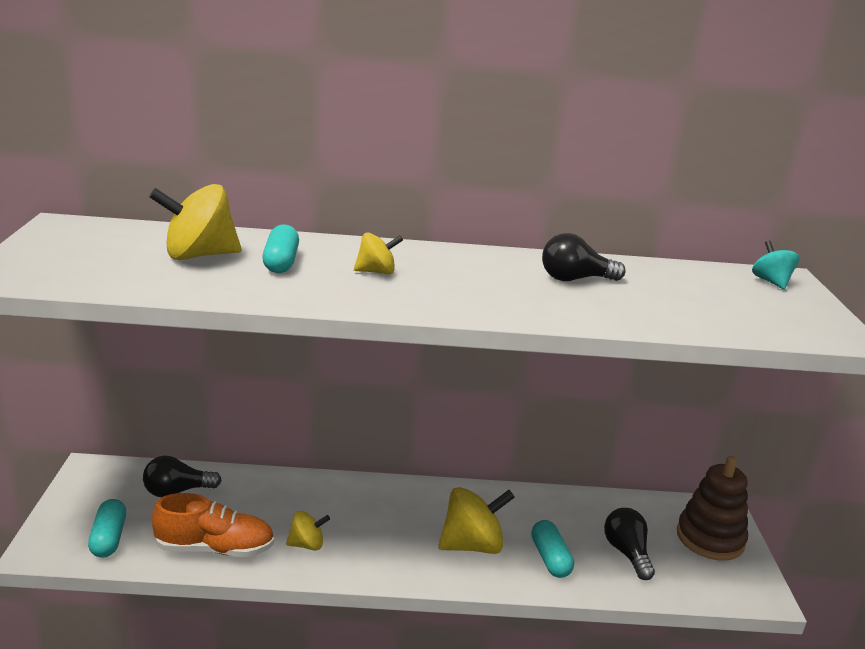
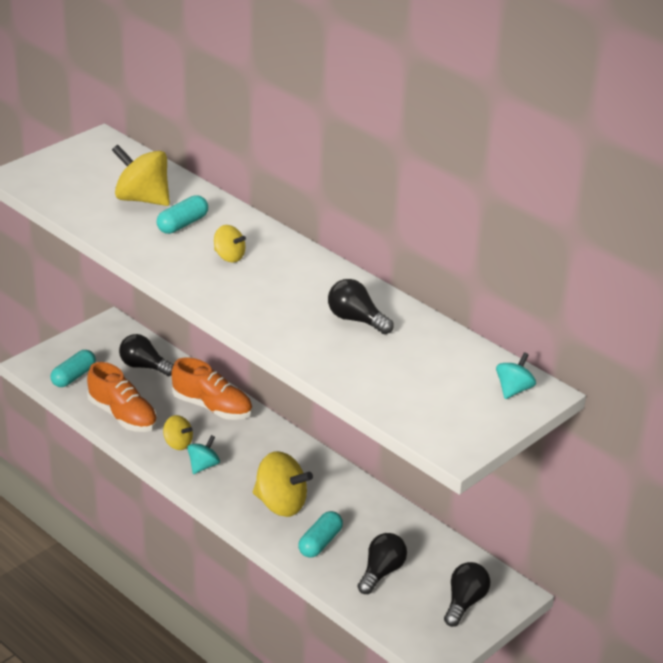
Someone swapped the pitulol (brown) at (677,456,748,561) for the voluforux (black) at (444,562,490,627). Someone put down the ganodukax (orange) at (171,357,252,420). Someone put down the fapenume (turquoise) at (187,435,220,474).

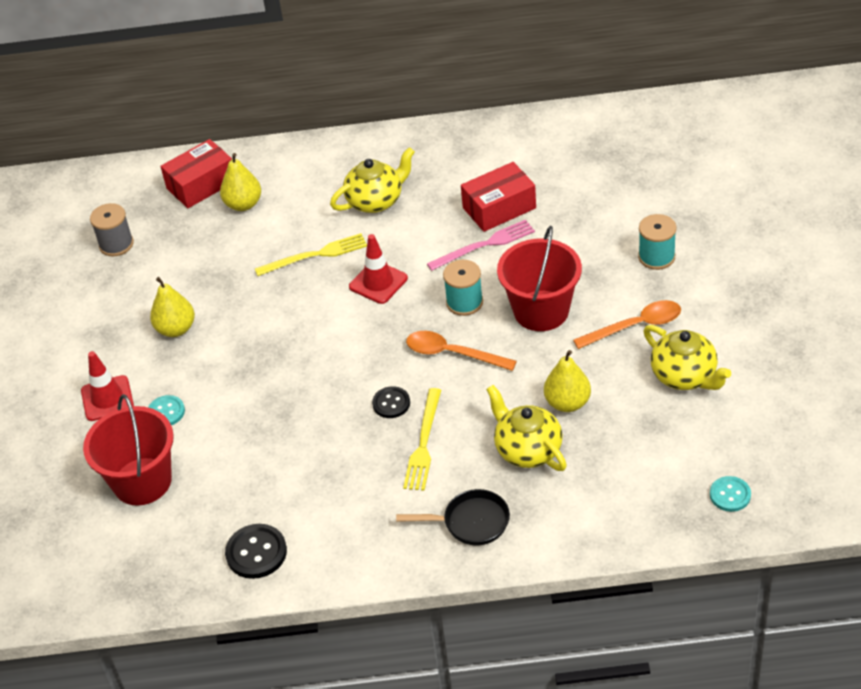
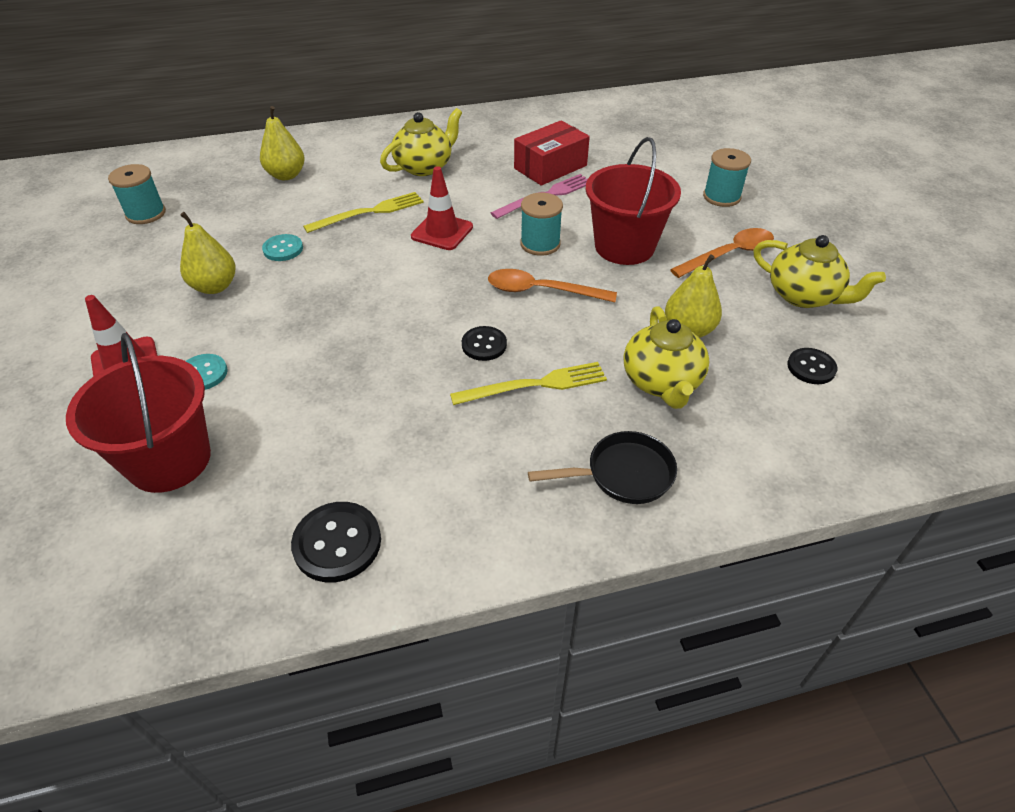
Someone repainted the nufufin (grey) at (90,203,134,257), which became the nufufin (turquoise) at (108,164,166,224). Someone took away the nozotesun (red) at (160,139,232,208). Someone rotated the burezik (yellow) at (403,388,441,491) by 105 degrees counterclockwise. Someone rotated the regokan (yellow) at (486,385,567,471) by 135 degrees counterclockwise. Someone carried the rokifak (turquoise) from (710,476,751,512) to (262,234,303,261). Someone put down the rokifak (black) at (787,348,837,384).

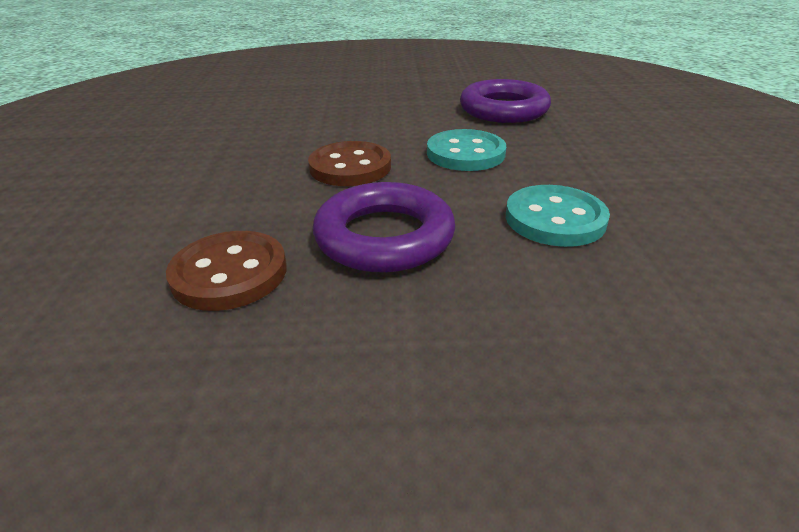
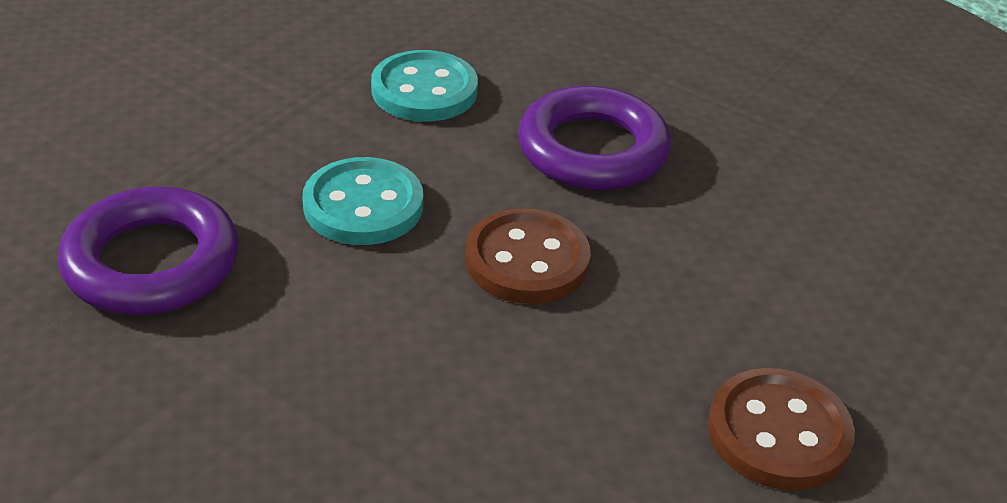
Someone carried the rokifak (brown) from (166,231,287,311) to (708,368,855,490).

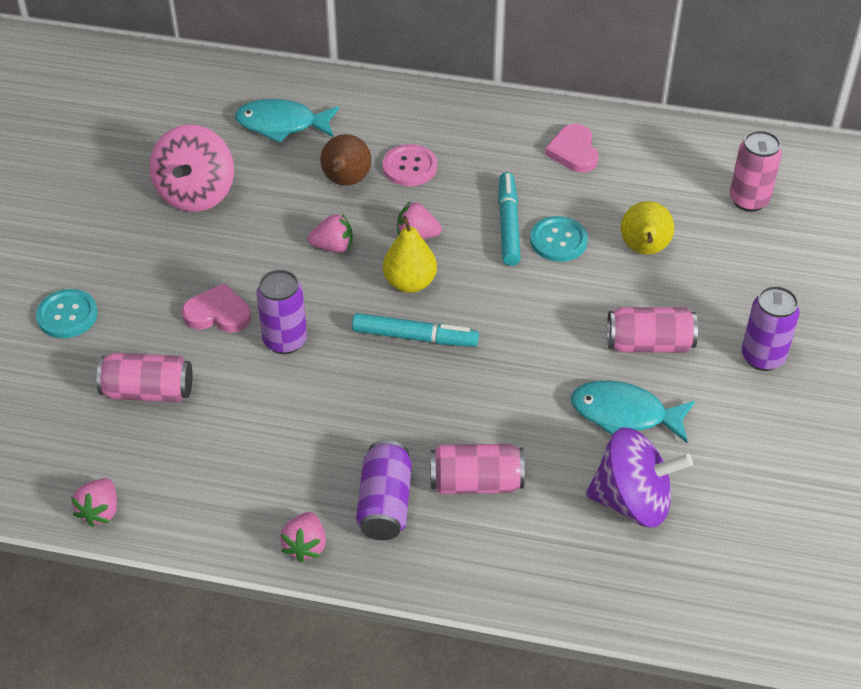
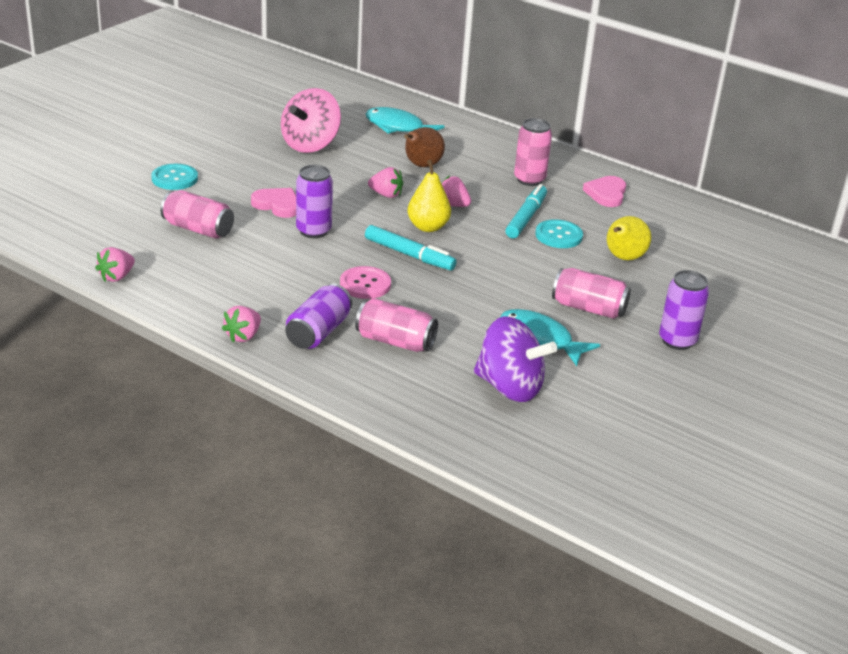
Someone carried the rokifak (pink) from (383,144,437,186) to (340,266,391,299). Someone carried the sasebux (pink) from (730,130,782,212) to (514,118,552,186).

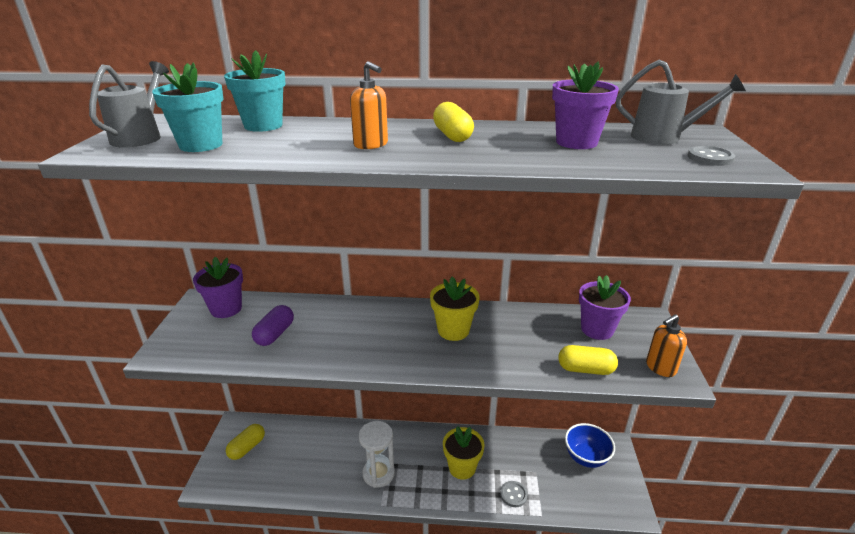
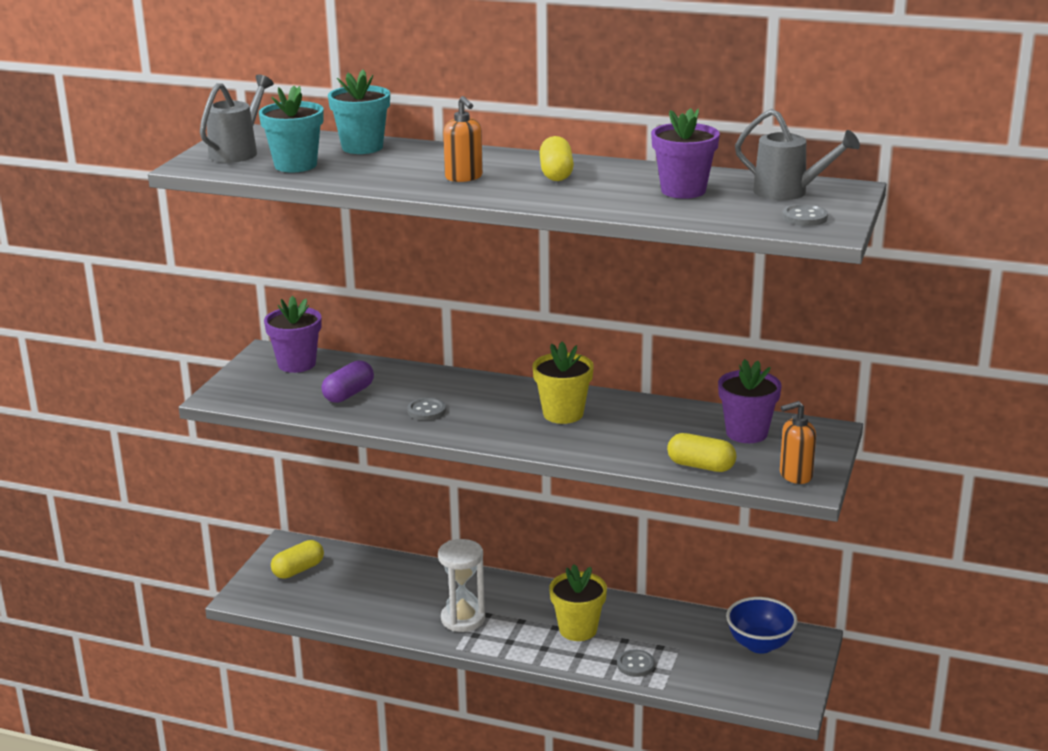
Someone put down the rokifak (grey) at (407,398,446,420).

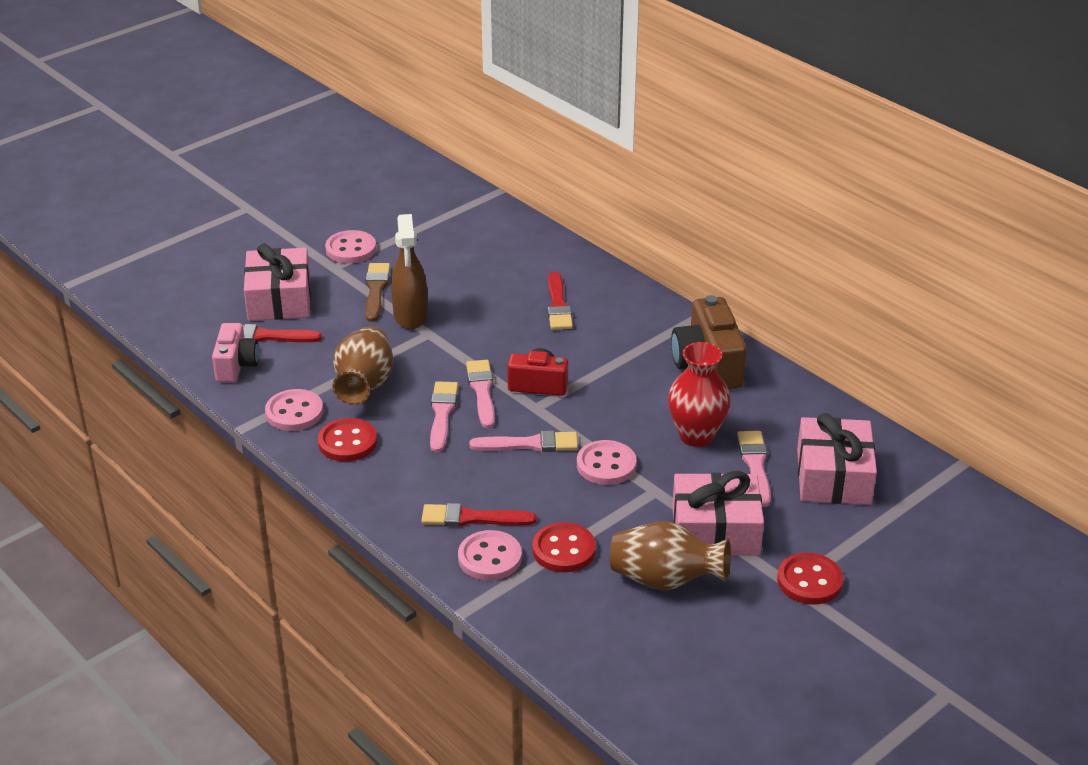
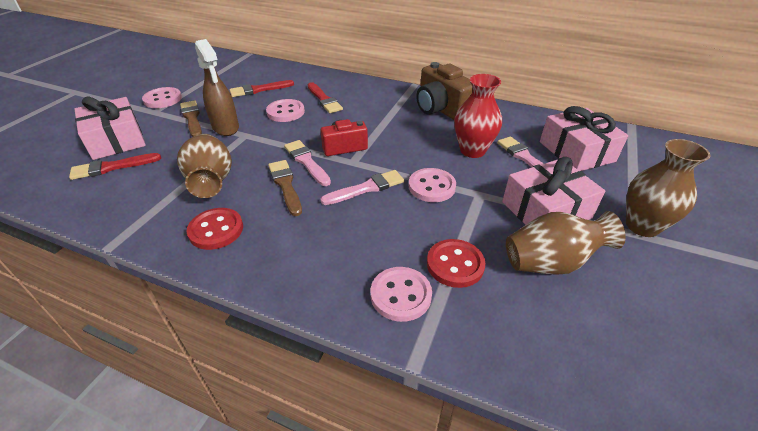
Someone took away the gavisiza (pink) at (212,323,259,382). Someone carried the rokifak (pink) from (265,389,323,431) to (266,99,305,122). Someone carried the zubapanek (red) from (421,503,537,527) to (229,80,294,97). Someone repainted the zubapanek (pink) at (430,382,458,452), which became the zubapanek (brown) at (268,160,302,216). Someone swapped the rokifak (red) at (777,553,843,605) for the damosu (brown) at (626,139,710,237).

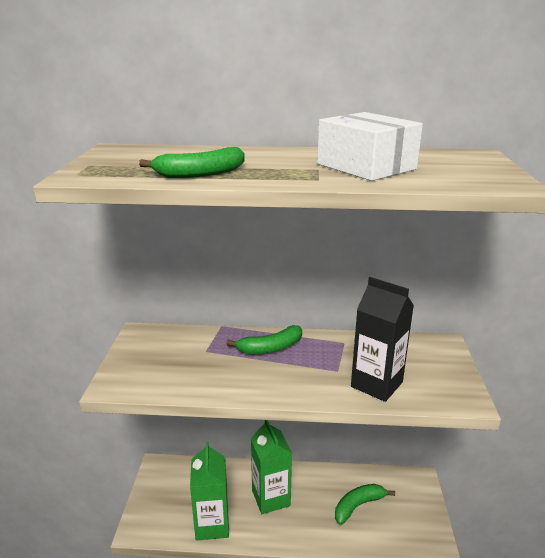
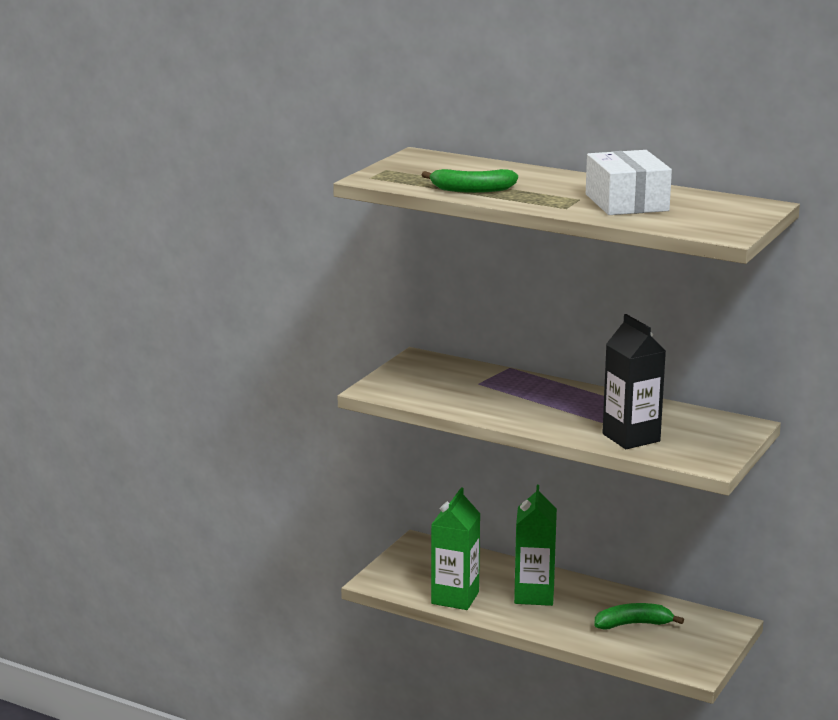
Someone took away the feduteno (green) at (226,325,302,354).

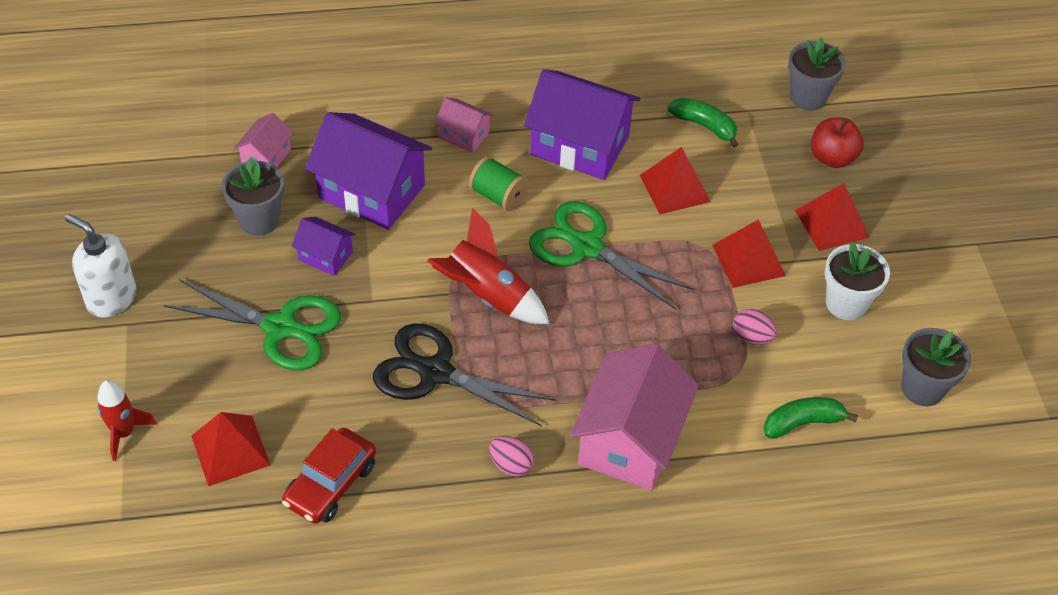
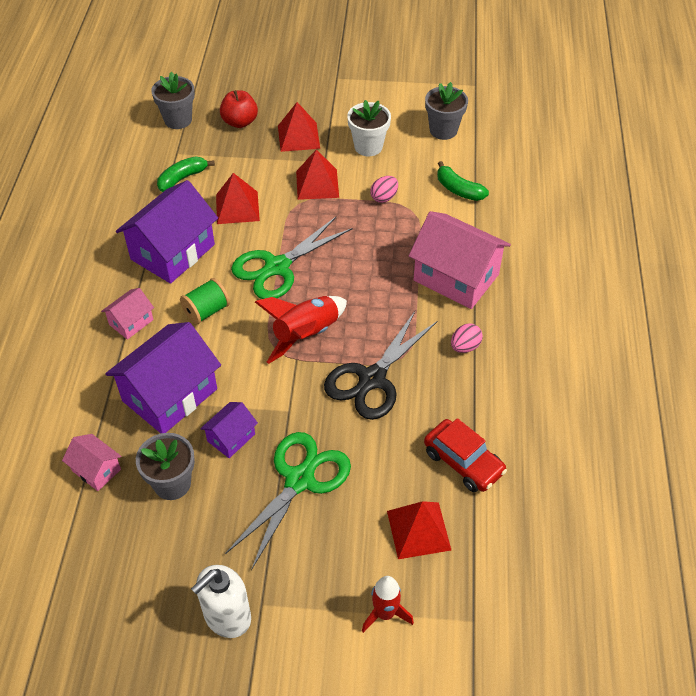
Someone rotated the feduteno (green) at (763,397,858,439) by 45 degrees counterclockwise.

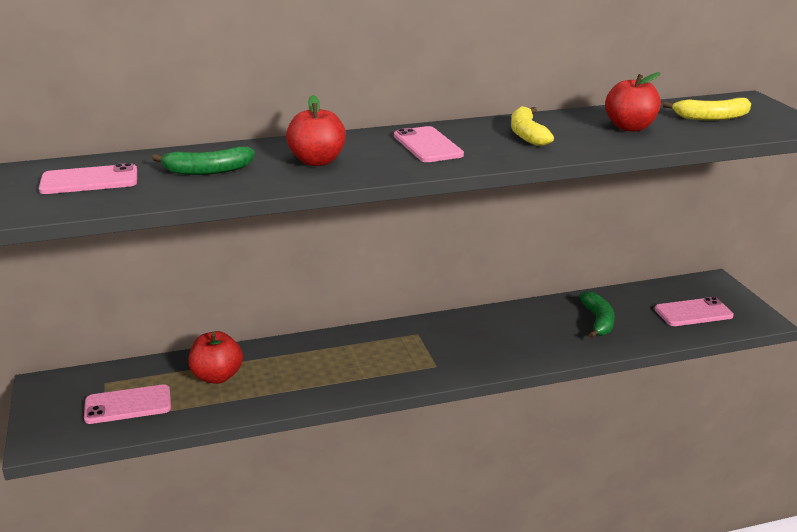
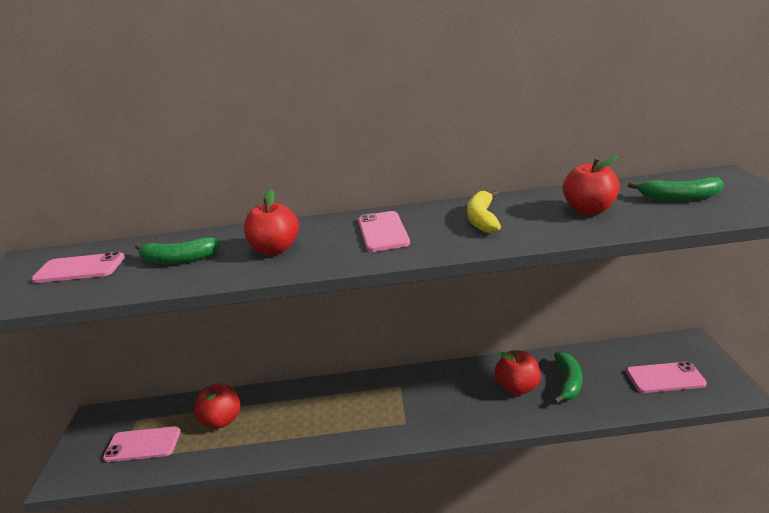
Someone repainted the feduteno (yellow) at (663,98,751,121), which became the feduteno (green) at (628,177,724,201). Someone put down the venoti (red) at (494,350,541,395).

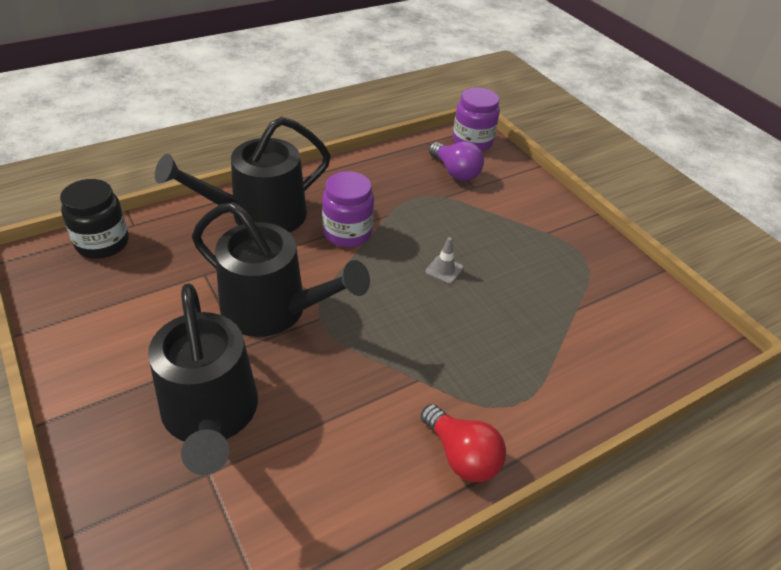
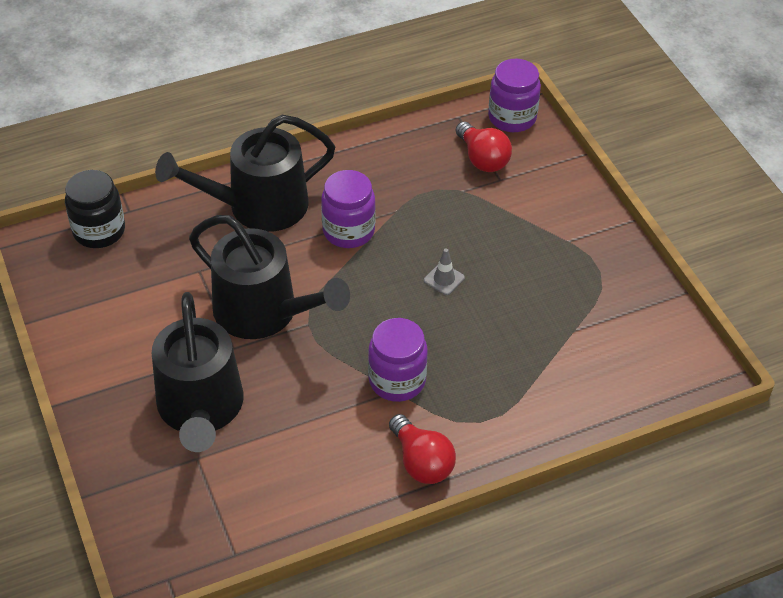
Someone repainted the voluforux (purple) at (429,141,484,181), which became the voluforux (red) at (456,122,512,172). Someone put down the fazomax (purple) at (368,318,428,402).

